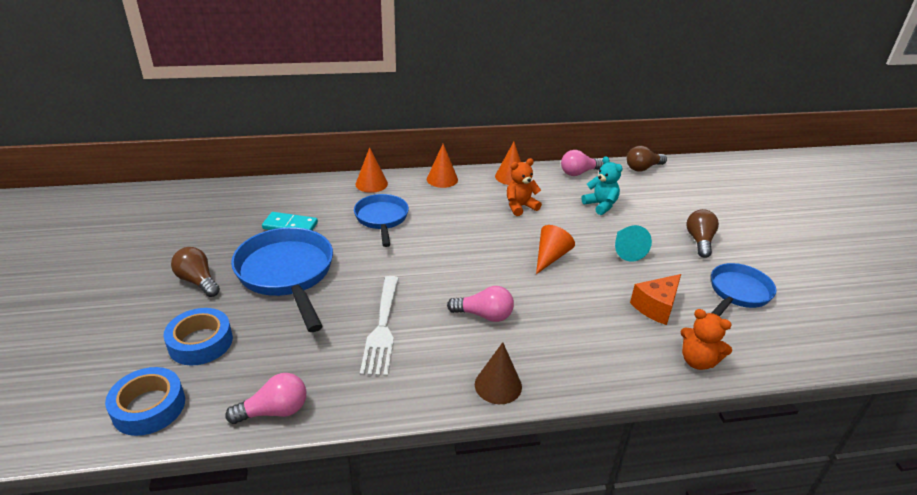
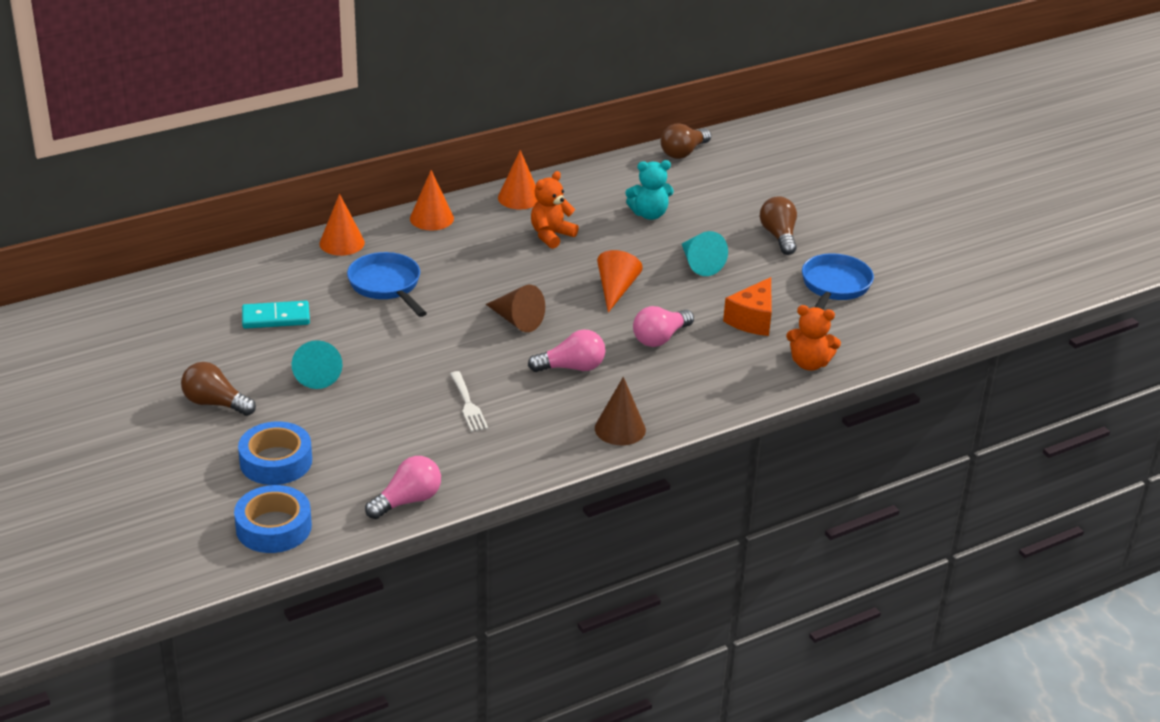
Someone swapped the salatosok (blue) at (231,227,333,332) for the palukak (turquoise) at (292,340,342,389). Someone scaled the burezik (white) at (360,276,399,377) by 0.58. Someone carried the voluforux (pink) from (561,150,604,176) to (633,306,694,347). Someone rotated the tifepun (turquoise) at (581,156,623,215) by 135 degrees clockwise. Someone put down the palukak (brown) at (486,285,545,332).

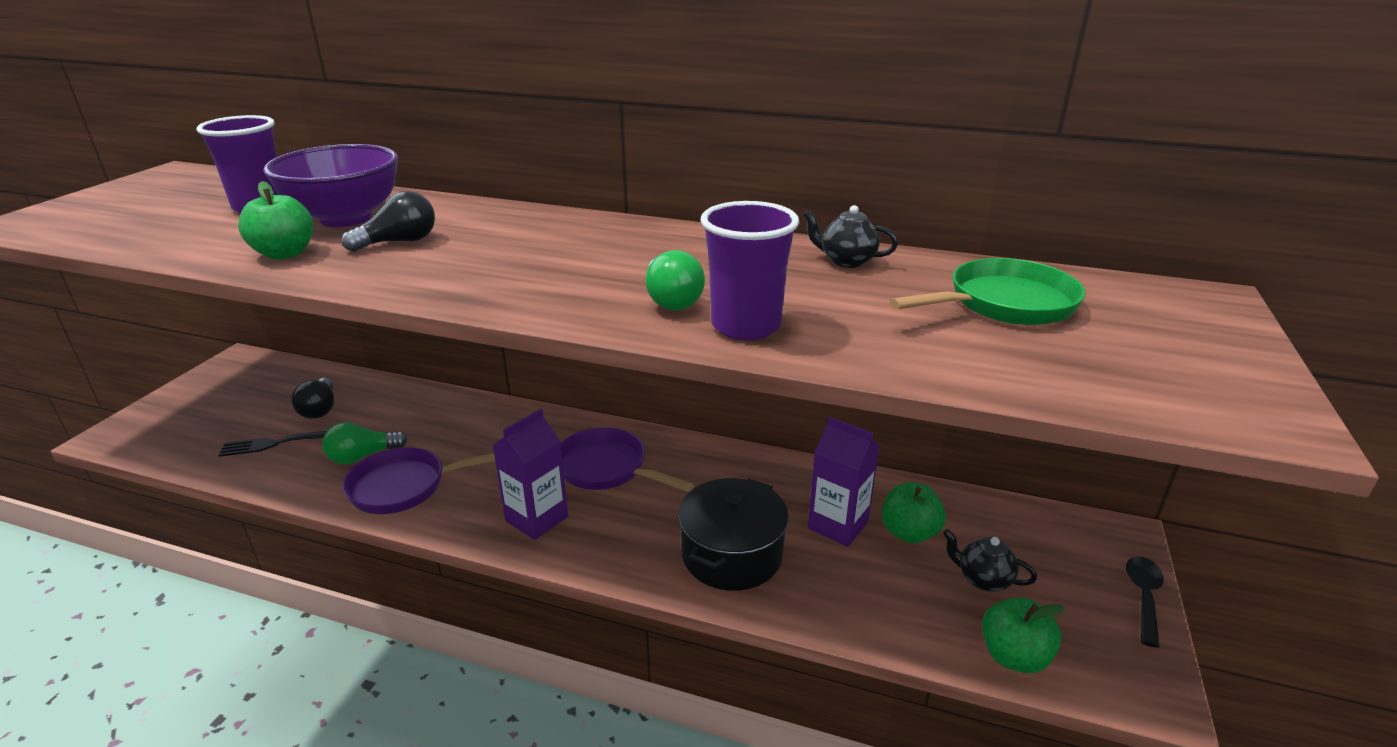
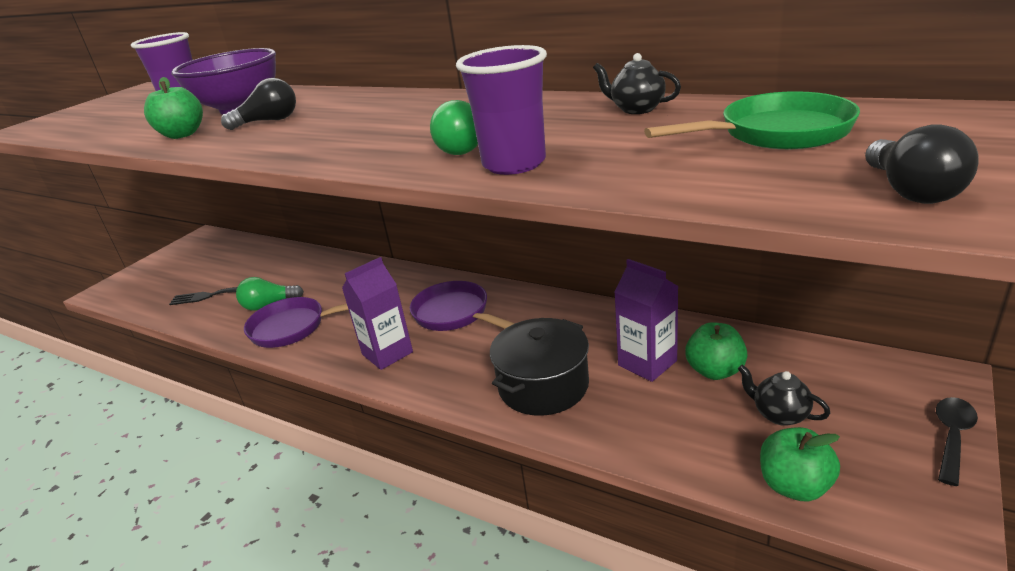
Someone carried the voluforux (black) from (291,378,334,419) to (865,124,979,204).

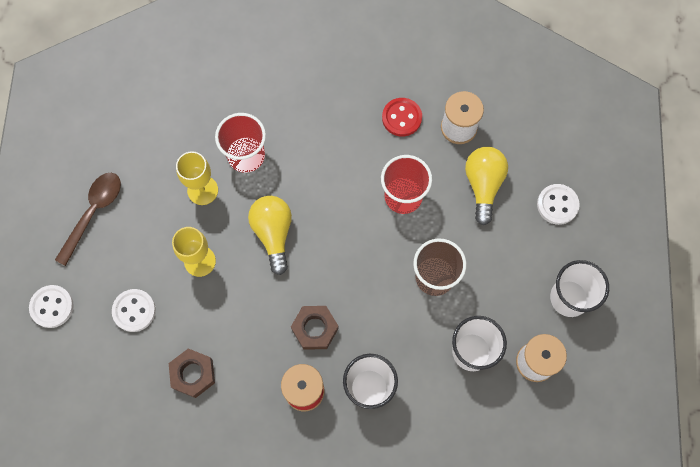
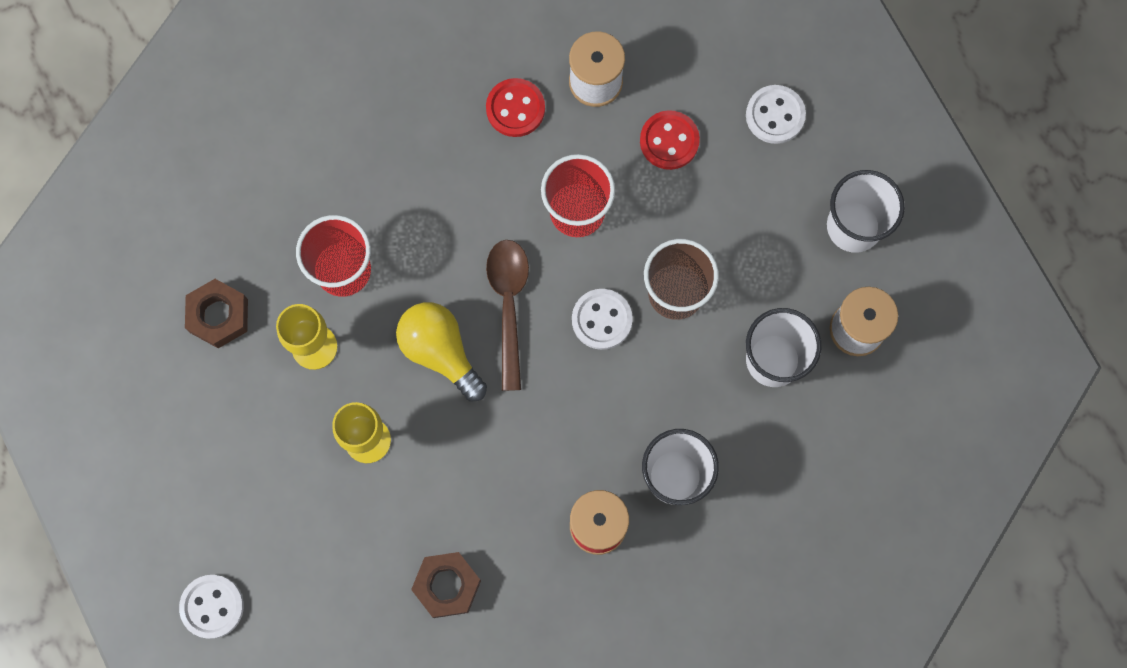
Someone carried the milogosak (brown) from (55,173,121,266) to (486,240,529,391). Someone carried the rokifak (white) from (112,289,156,332) to (572,289,633,350). Someone carried the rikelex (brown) from (291,306,339,350) to (185,279,248,348). Someone swapped the voluforux (yellow) at (465,147,508,225) for the rokifak (red) at (640,110,700,170).

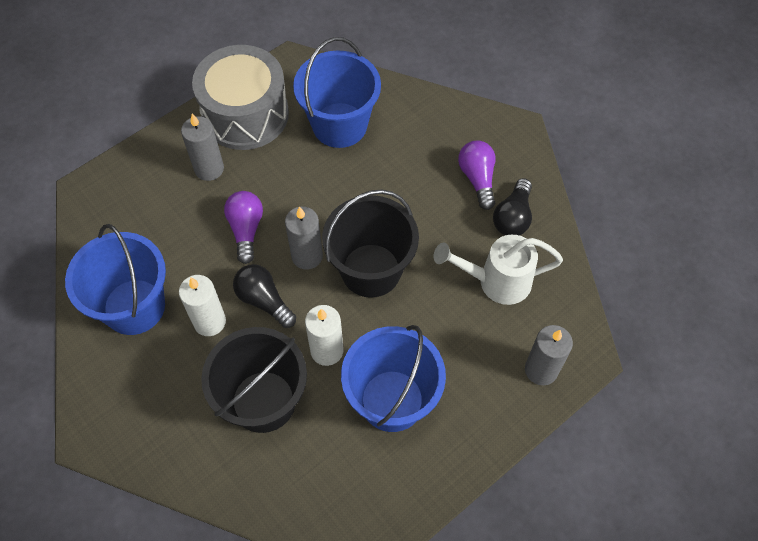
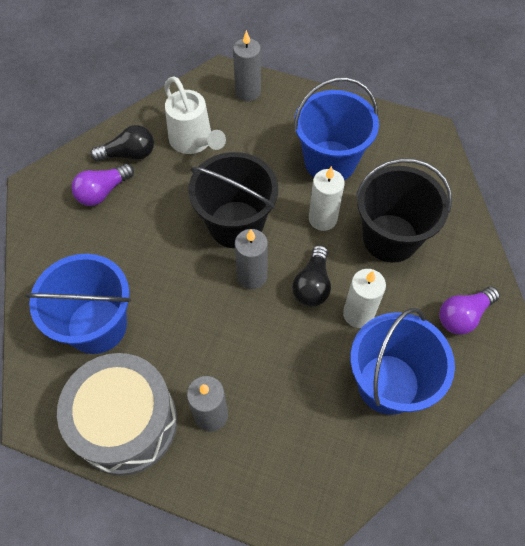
Someone carried the voluforux (purple) from (224,191,263,264) to (439,287,500,335).

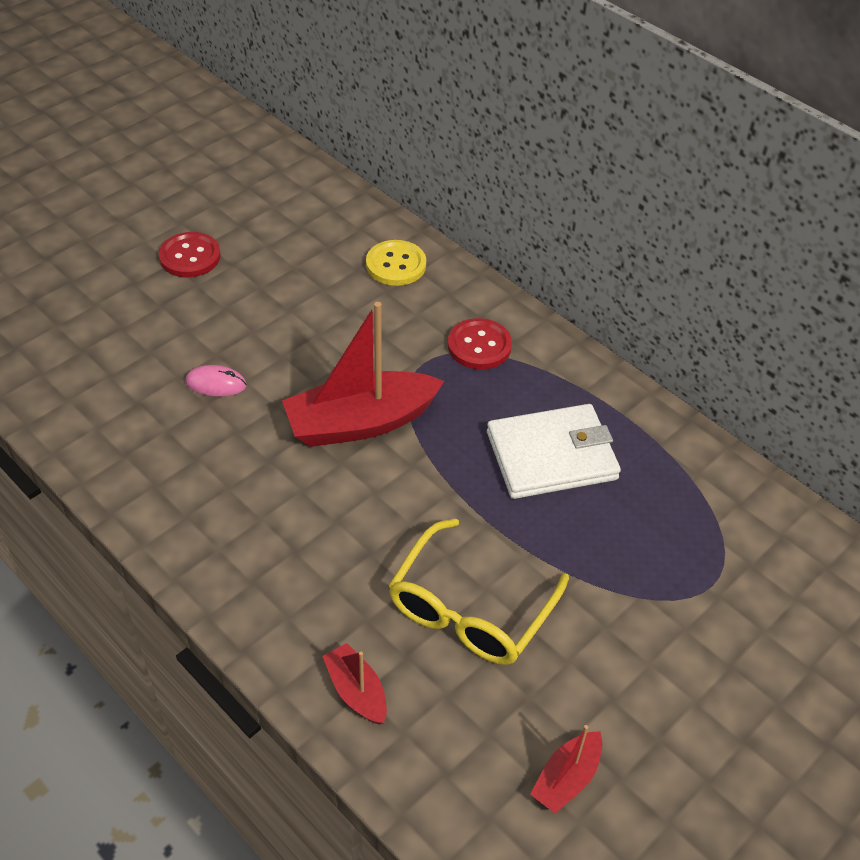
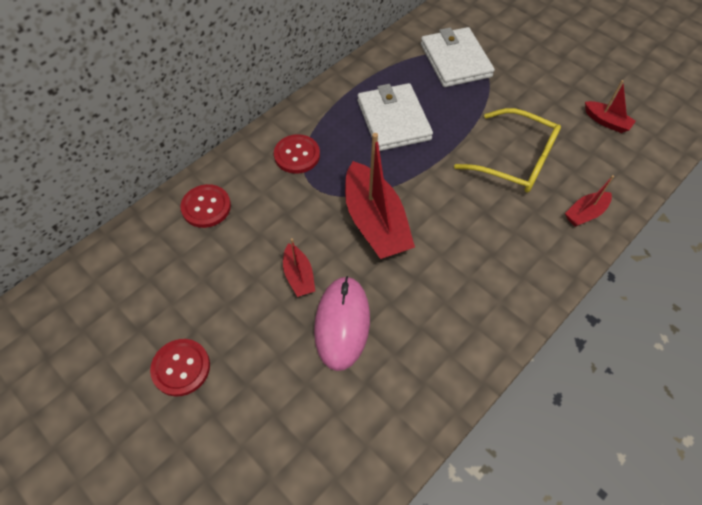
Someone scaled the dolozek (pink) at (185,365,247,397) by 1.95. Someone repainted the rokifak (yellow) at (366,240,426,286), which became the rokifak (red) at (180,184,231,228). Someone put down the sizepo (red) at (283,238,315,297). Someone put down the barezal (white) at (421,27,495,87).

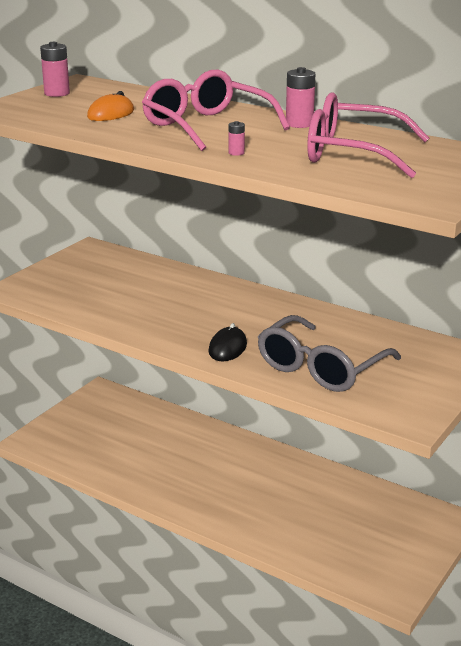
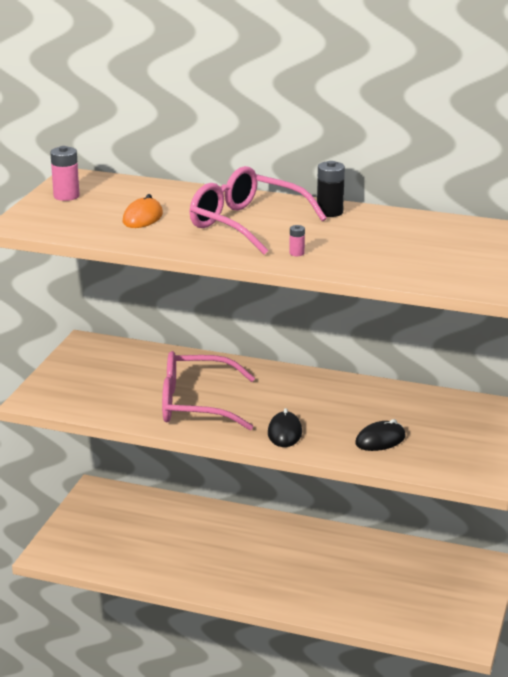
Someone swapped the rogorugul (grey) at (258,315,401,392) for the dolozek (black) at (355,419,406,451). Someone repainted the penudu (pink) at (286,67,315,128), which became the penudu (black) at (317,161,345,217). Someone carried the rogorugul (pink) from (307,92,429,178) to (162,351,255,430).

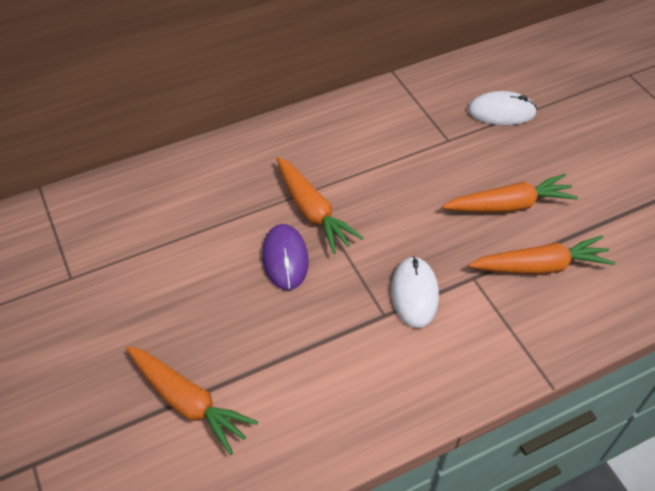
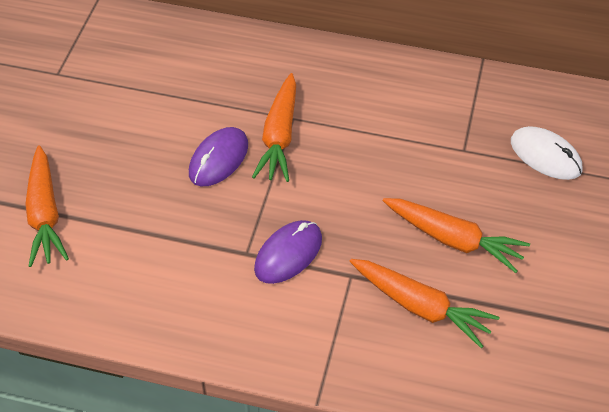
Someone repainted the dolozek (white) at (391,256,439,328), which became the dolozek (purple) at (254,220,322,284).

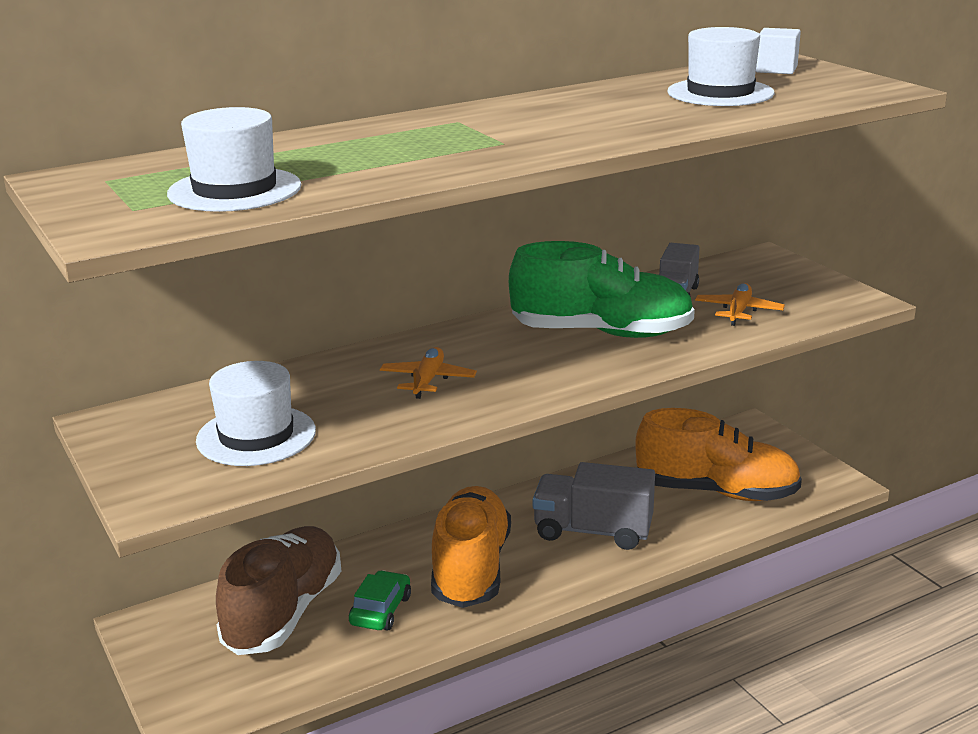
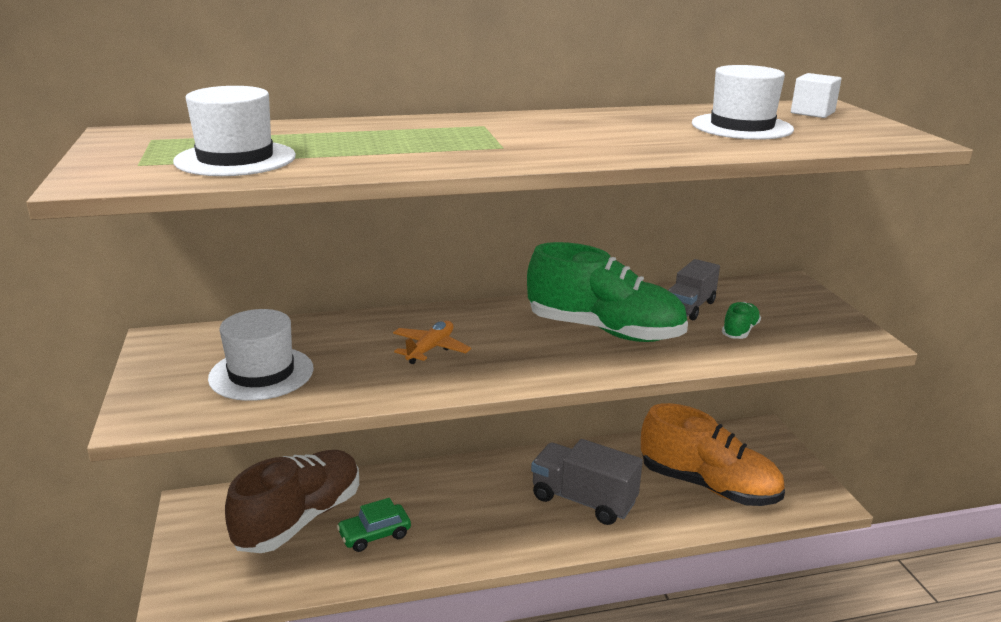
Someone rotated the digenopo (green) at (349,570,411,631) by 150 degrees counterclockwise. Someone took away the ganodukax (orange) at (431,486,511,608). Someone swapped the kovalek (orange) at (695,283,785,326) for the ganodukax (green) at (722,302,761,339).

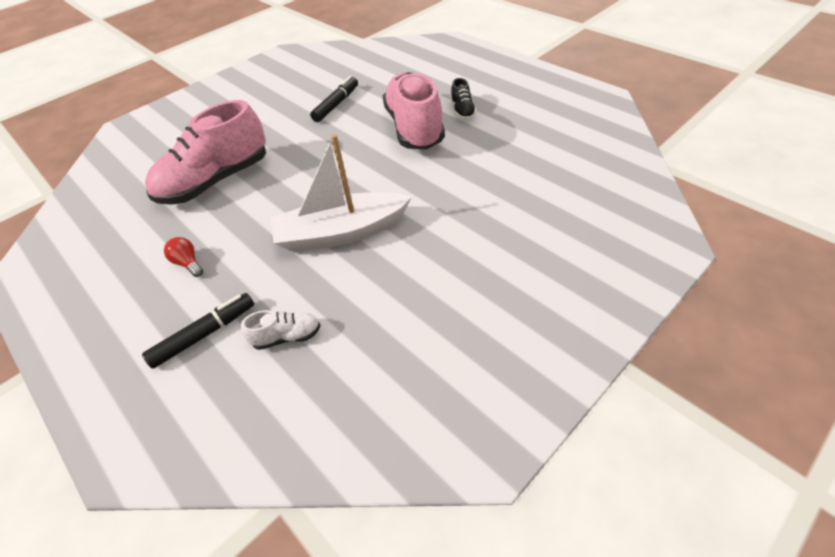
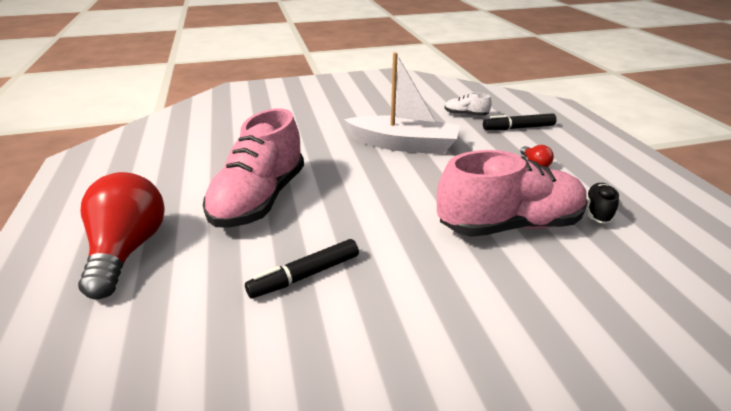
Someone carried the ganodukax (black) from (451,78,476,120) to (586,183,619,223). Someone put down the voluforux (red) at (78,172,165,299).

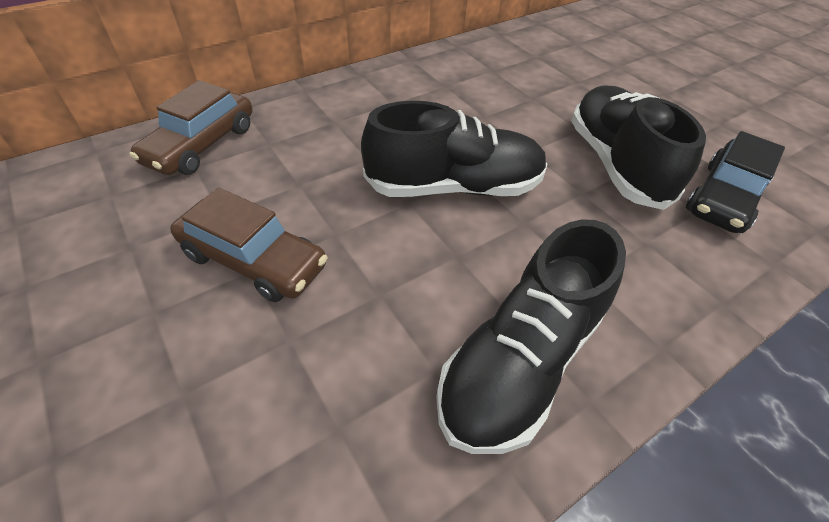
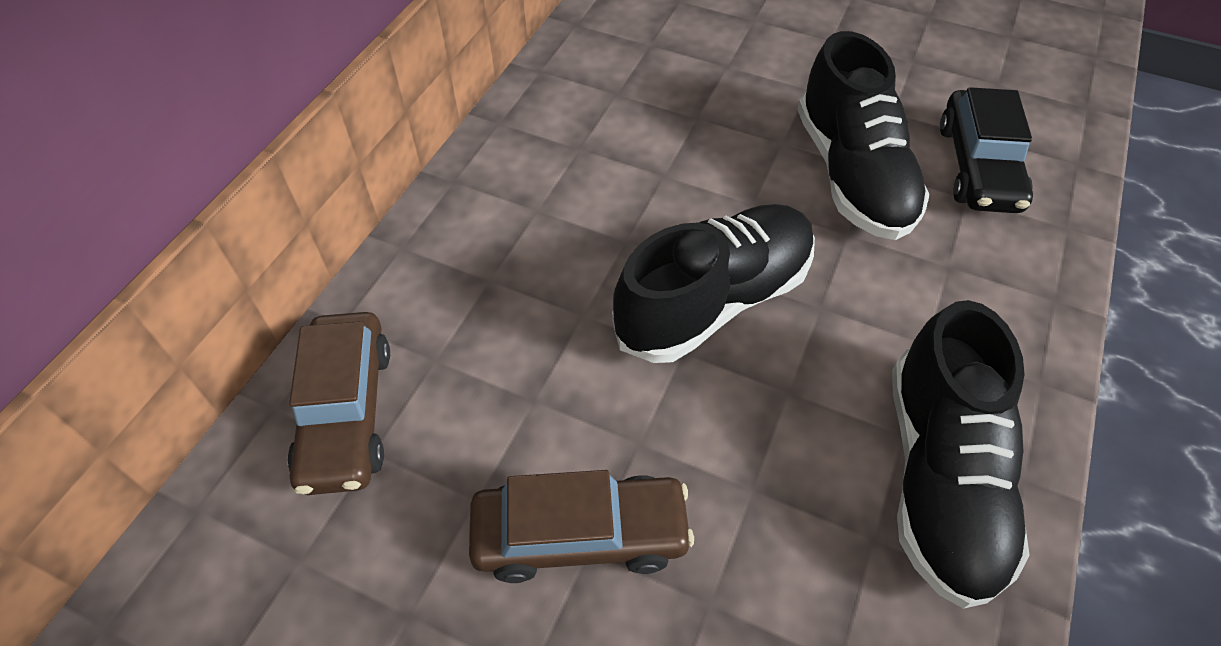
Someone rotated the ganodukax (black) at (571,86,706,210) by 150 degrees counterclockwise.

